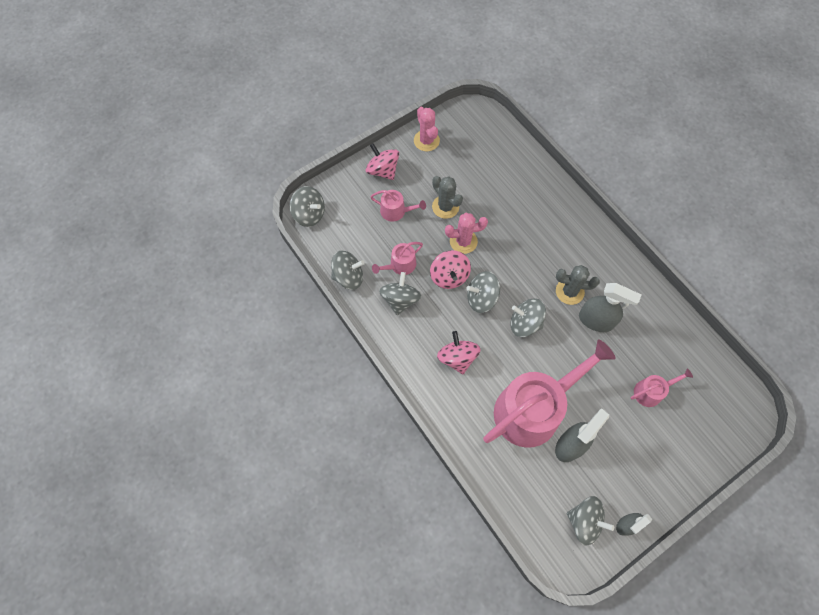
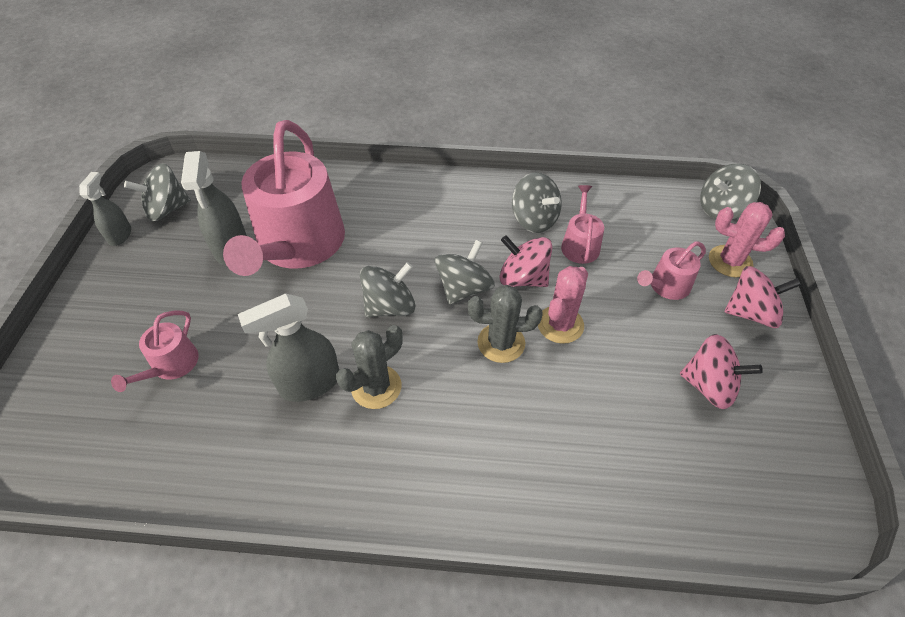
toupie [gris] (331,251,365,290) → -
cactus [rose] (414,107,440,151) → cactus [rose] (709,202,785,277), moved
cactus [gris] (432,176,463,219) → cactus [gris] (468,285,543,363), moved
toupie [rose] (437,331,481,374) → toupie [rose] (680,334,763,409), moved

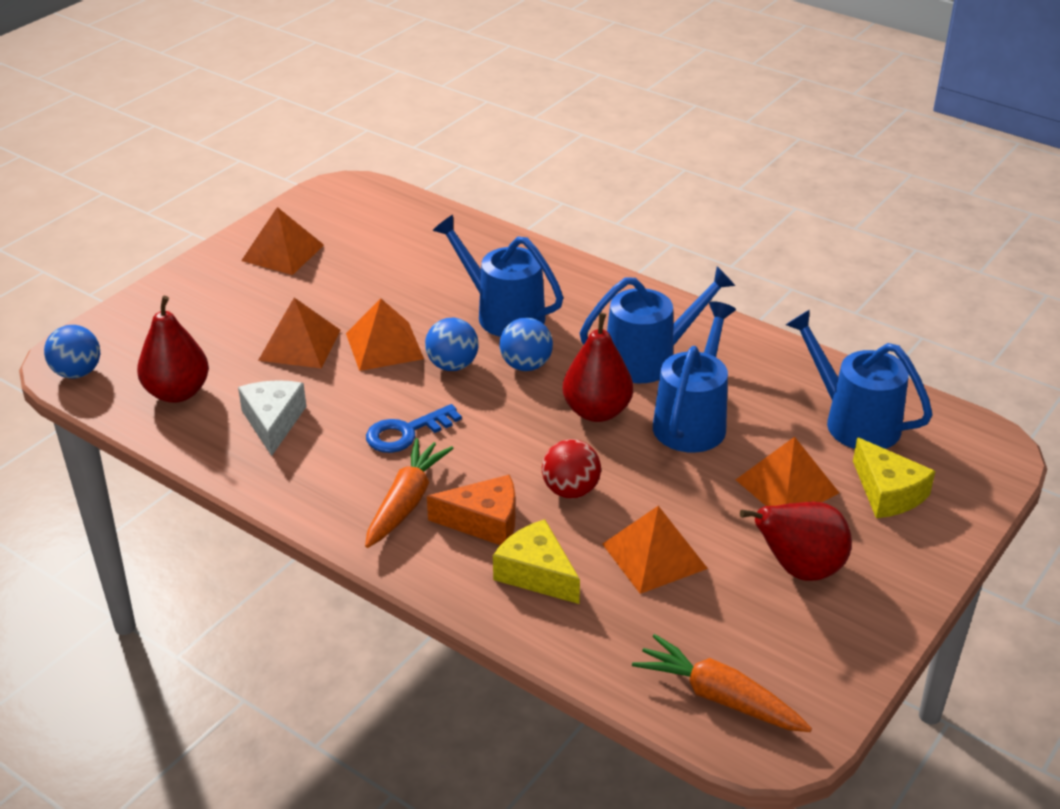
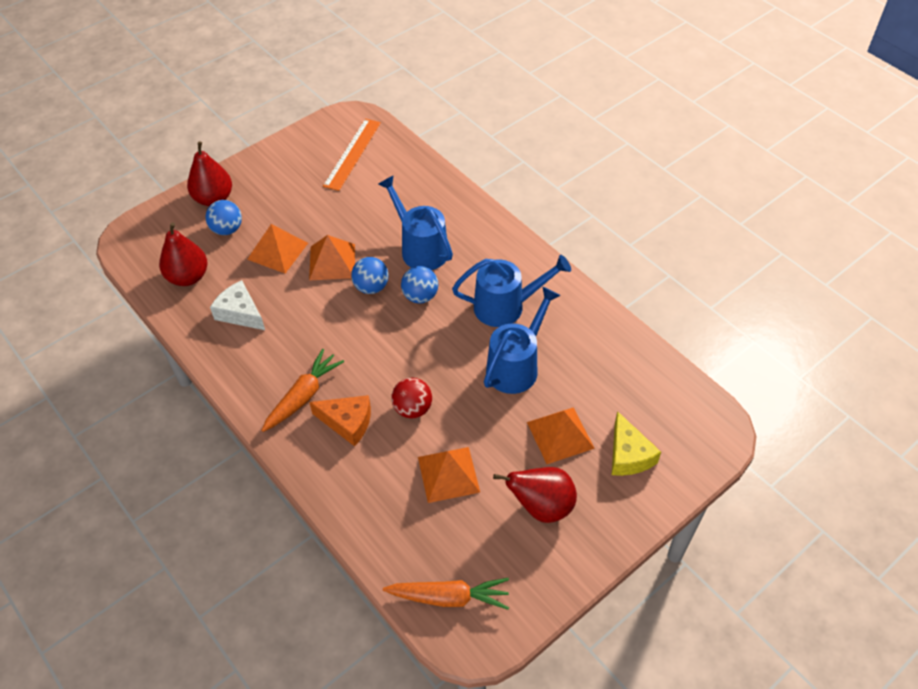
pyramide [orange] (241,207,324,275) → -
clé [bleu] (366,404,462,453) → -
fromage [jaune] (493,519,580,604) → -
arrosoir [bleu] (786,310,933,449) → -
- → règle [orange] (323,119,381,191)
balle [bleu] (44,325,100,378) → balle [bleu] (205,200,242,235), moved
poire [rouge] (563,313,633,422) → poire [rouge] (187,142,232,206), moved
fromage [blanc] (238,380,306,456) → fromage [blanc] (210,280,265,330), 60 degrees counterclockwise
carotte [orange] (632,634,812,732) → carotte [orange] (383,578,509,610), 135 degrees clockwise

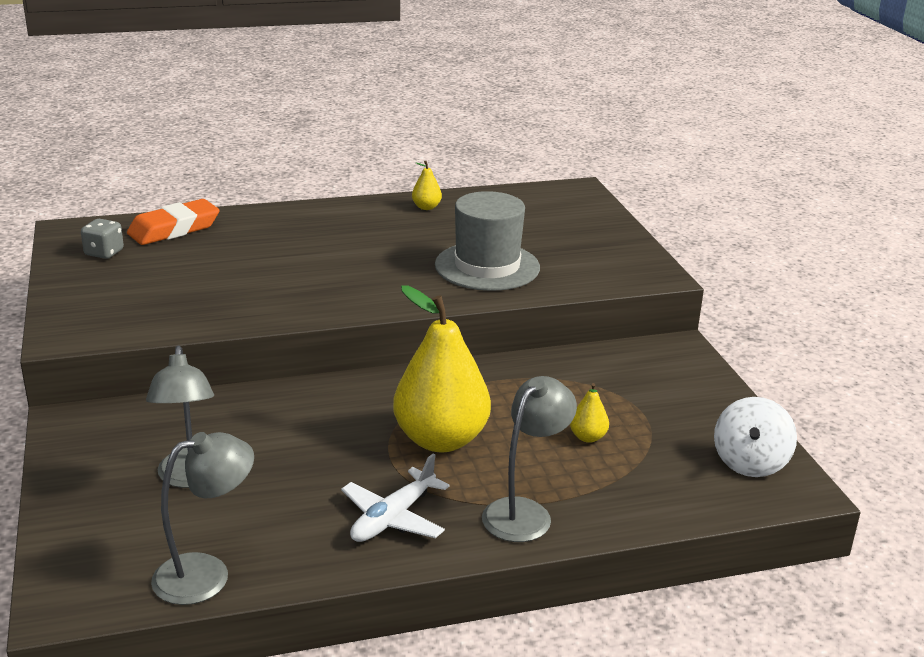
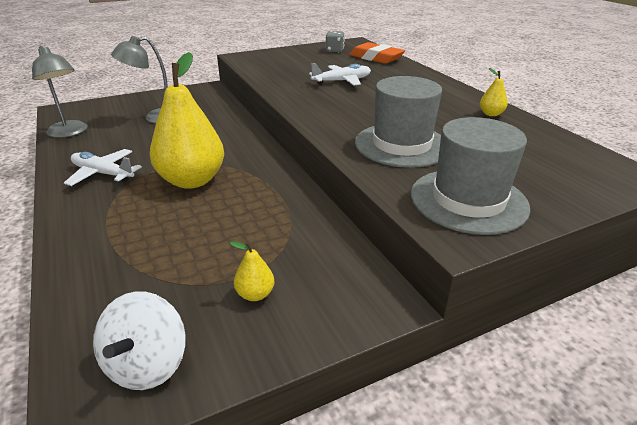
lampe [gris] (482,376,577,542) → -
- → avion [blanc] (309,63,371,86)
- → chapeau [gris] (411,117,530,235)
poire [jaune] (570,383,609,443) → poire [jaune] (230,241,275,301), moved
toupie [blanc] (714,397,797,477) → toupie [blanc] (93,291,186,390), 90 degrees counterclockwise

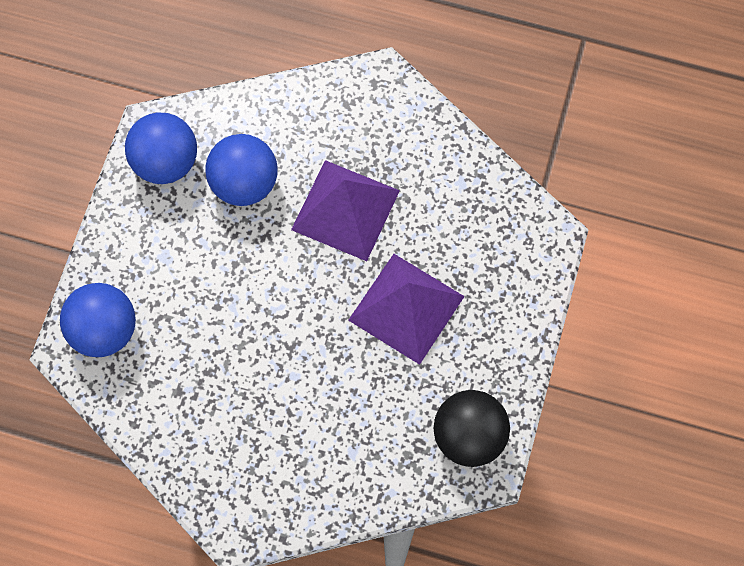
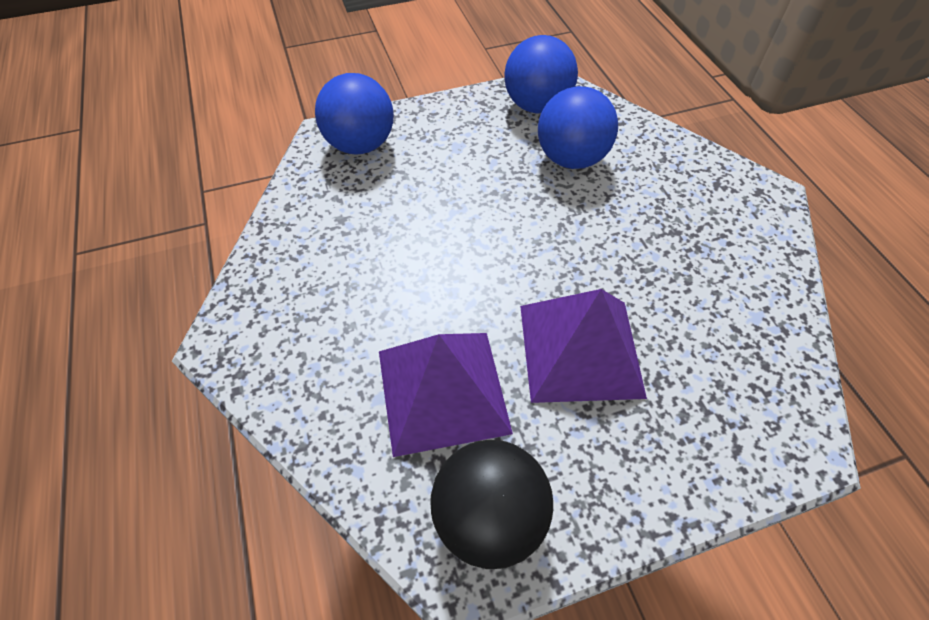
pyramide [violet] (291,160,400,261) → pyramide [violet] (379,333,513,457), moved

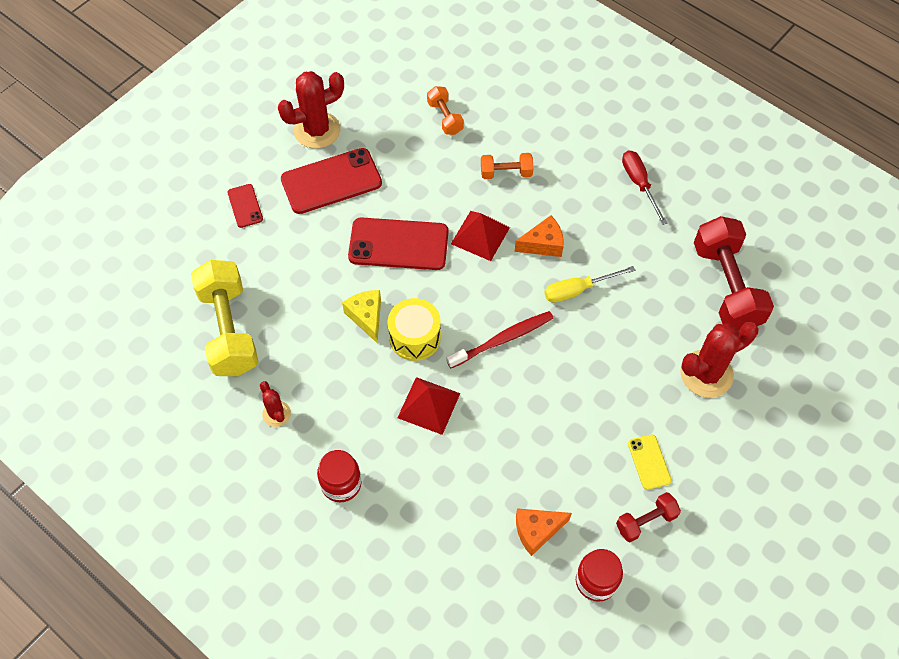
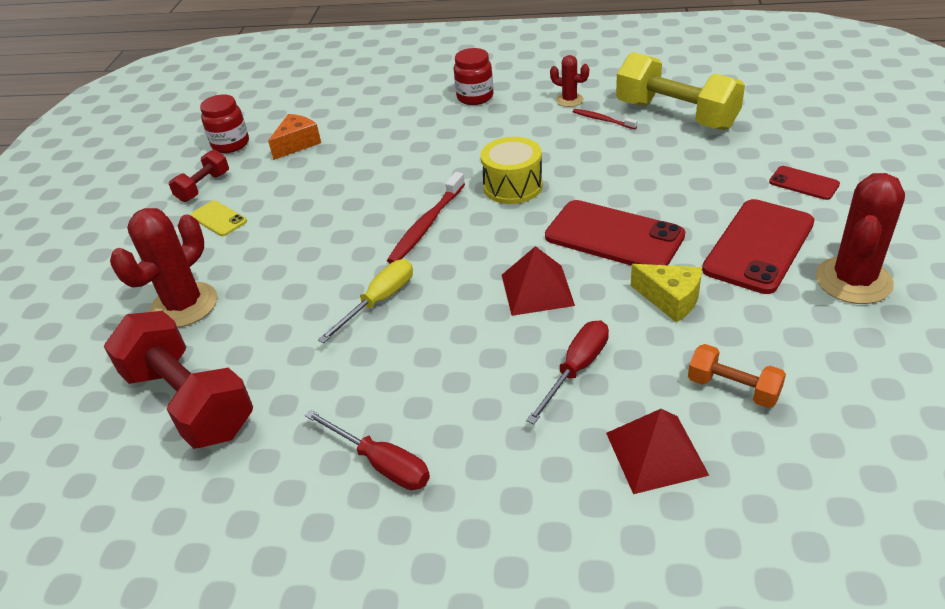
fromage [orange] (514,215,564,257) → -
- → brosse à dents [rouge] (573,109,637,129)
fromage [jaune] (342,290,381,343) → fromage [jaune] (631,264,702,323), moved
pyramide [rouge] (398,377,460,435) → pyramide [rouge] (606,409,709,494), moved
haltère [orange] (481,153,533,179) → tournevis [rouge] (526,320,609,424)
téléphone [rouge] (348,217,448,270) → téléphone [rouge] (545,200,685,266), 60 degrees clockwise

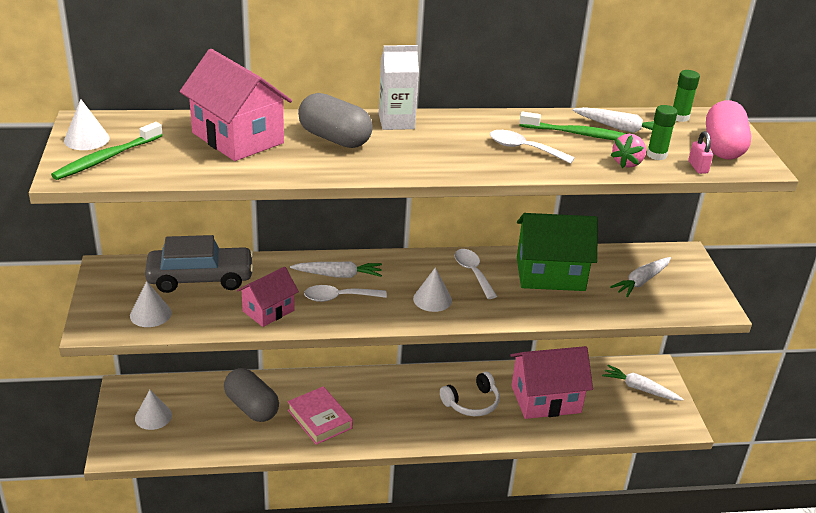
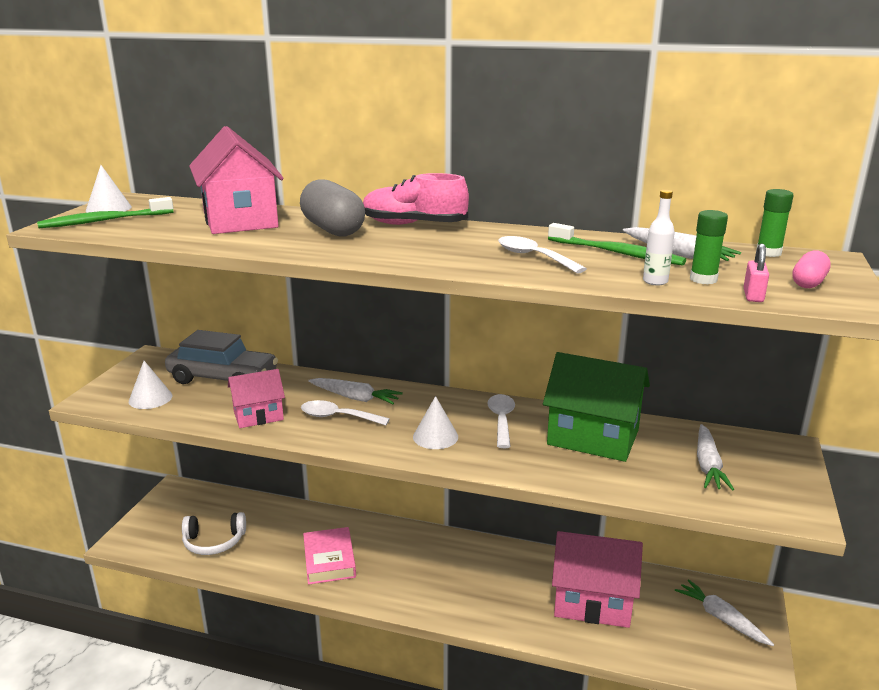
cône [blanc] (135,390,172,430) → -
gélule [gris] (224,368,279,422) → -
casque audio [blanc] (440,372,500,416) → casque audio [blanc] (182,512,246,555), moved
brique de lait [blanc] (379,45,419,130) → chaussure [rose] (363,173,469,225)
fraise [rose] (611,134,646,168) → bouteille [blanc] (643,190,675,286)
carotte [blanc] (610,257,671,297) → carotte [blanc] (697,424,734,491), 60 degrees counterclockwise
gélule [rose] (706,100,751,159) → gélule [rose] (792,250,831,288), x0.53

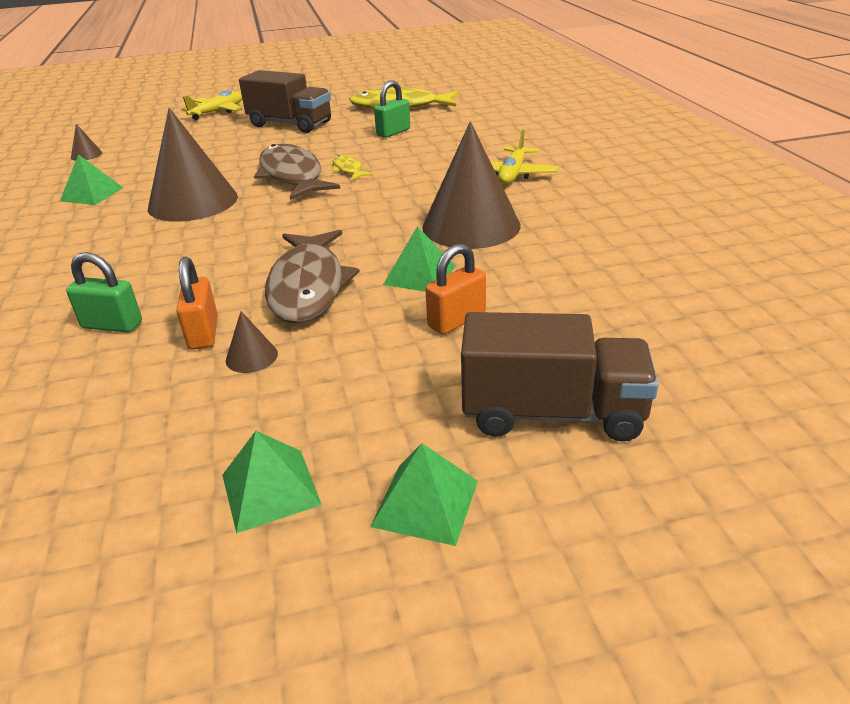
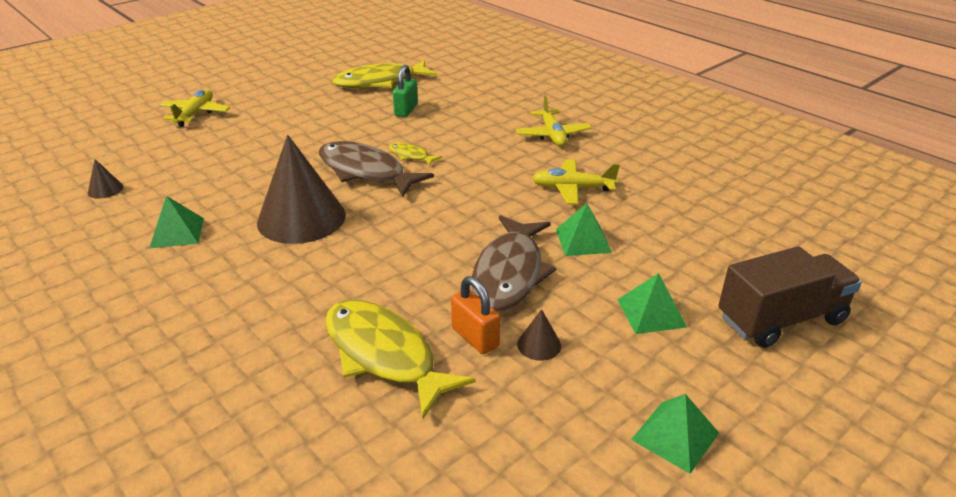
camion [marron] (239,70,331,133) → -
cadenas [orange] (425,243,486,334) → -
pyramide [vert] (370,443,478,546) → pyramide [vert] (617,273,687,334), moved
cadenas [vert] (66,252,142,332) → poisson [jaune] (325,300,476,419)
cône [marron] (422,121,521,249) → avion [jaune] (532,159,620,205)
poisson [marron] (265,230,360,323) → poisson [marron] (472,215,556,311), 45 degrees clockwise

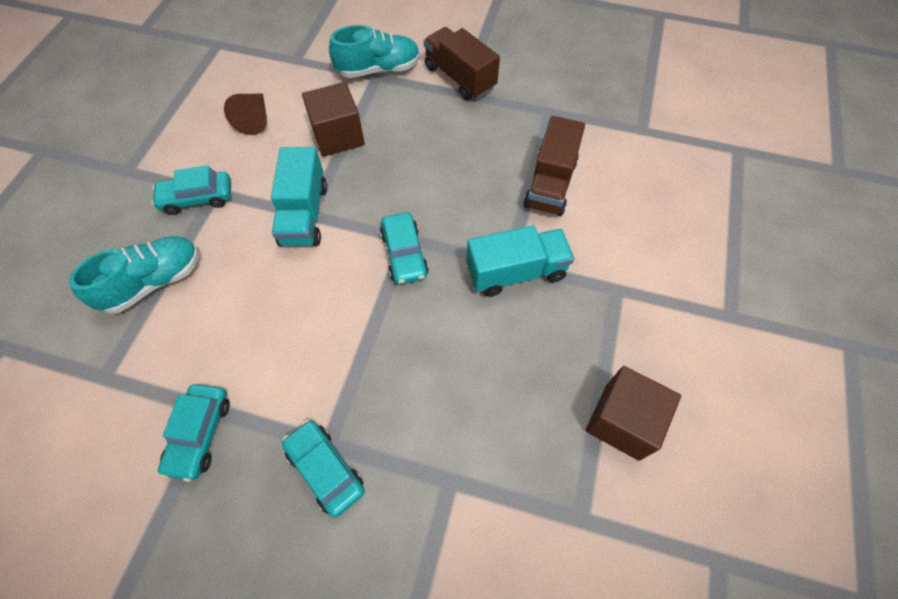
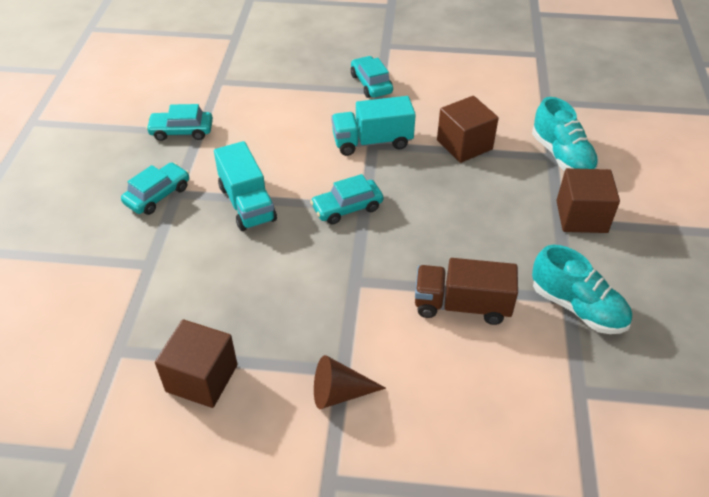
chaussure [turquoise] (69,236,199,314) → chaussure [turquoise] (532,245,632,334), moved
cône [marron] (224,94,267,135) → cône [marron] (314,355,386,409), moved
camion [turquoise] (466,226,574,297) → camion [turquoise] (214,141,277,231), moved
camion [marron] (424,27,500,100) → cube [marron] (556,168,620,233)

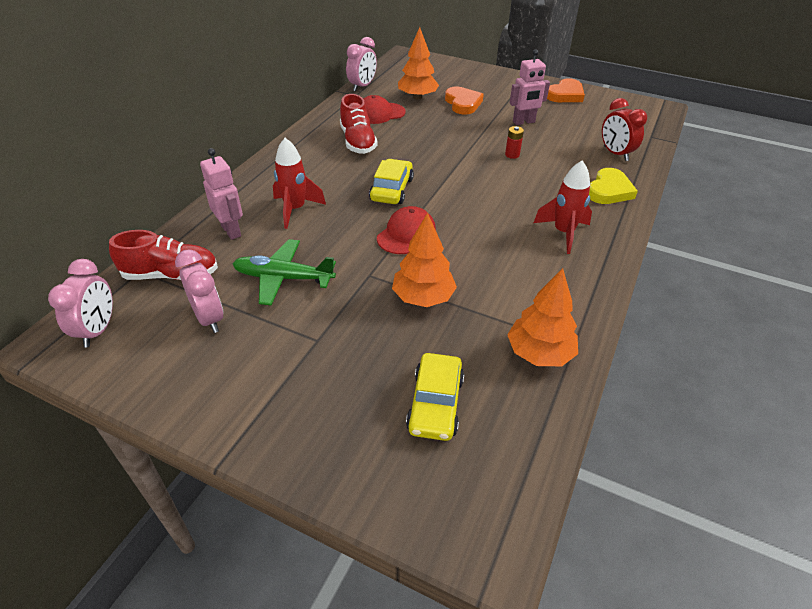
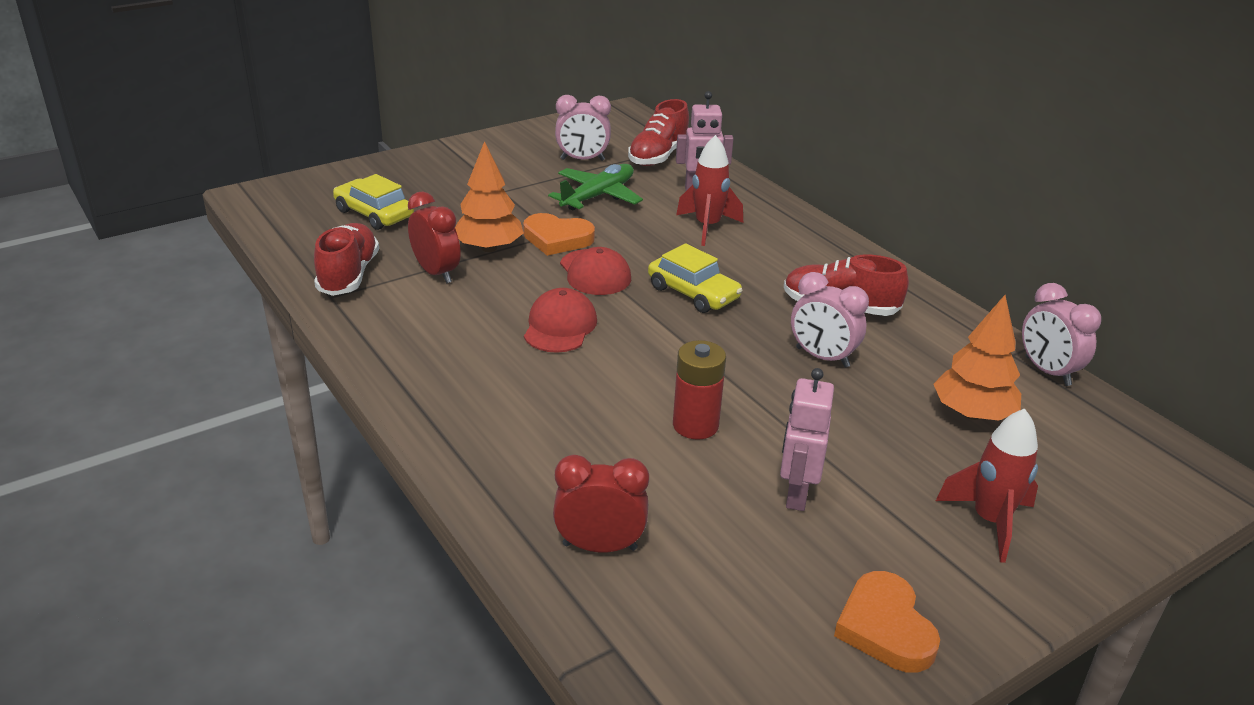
cœur [jaune] (589,168,638,204) → -
- → réveil [rouge] (408,191,461,283)
réveil [rose] (48,259,113,347) → réveil [rose] (791,272,869,368), moved
casquette [rouge] (363,95,406,124) → casquette [rouge] (524,288,597,353), moved
cœur [orange] (445,87,484,115) → cœur [orange] (523,213,595,256), moved
fusée [rouge] (533,160,592,254) → fusée [rouge] (936,409,1038,563), moved
arbre [orange] (507,268,578,366) → chaussure [rouge] (314,223,379,296)
pile [rouge] (505,126,524,159) → pile [rouge] (673,340,726,440), x1.71

